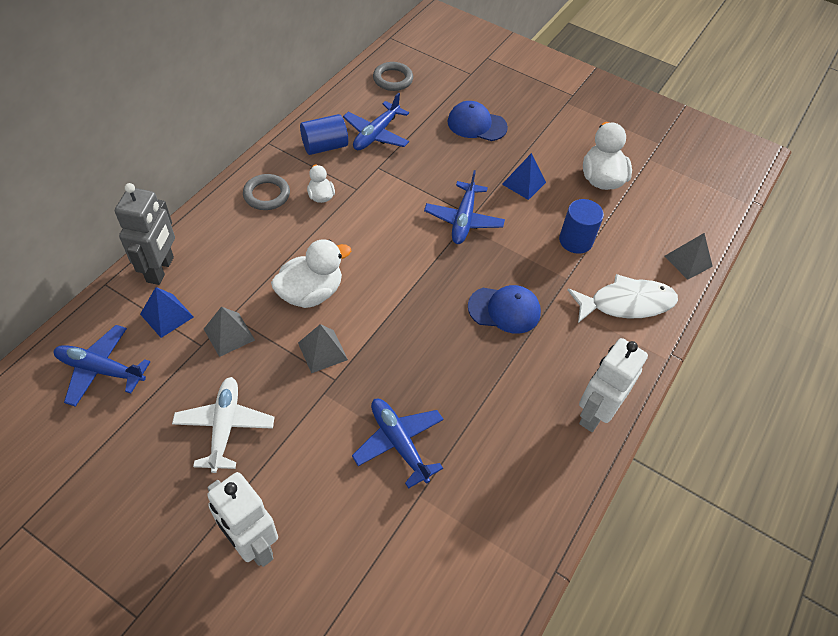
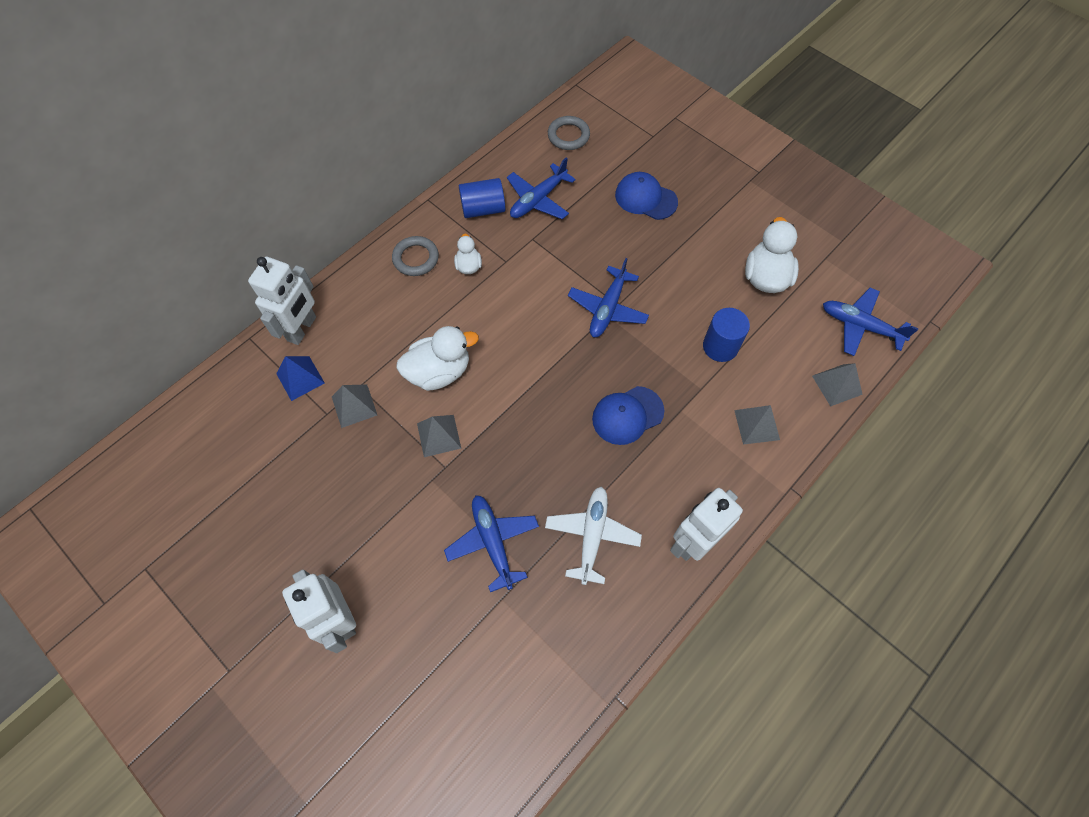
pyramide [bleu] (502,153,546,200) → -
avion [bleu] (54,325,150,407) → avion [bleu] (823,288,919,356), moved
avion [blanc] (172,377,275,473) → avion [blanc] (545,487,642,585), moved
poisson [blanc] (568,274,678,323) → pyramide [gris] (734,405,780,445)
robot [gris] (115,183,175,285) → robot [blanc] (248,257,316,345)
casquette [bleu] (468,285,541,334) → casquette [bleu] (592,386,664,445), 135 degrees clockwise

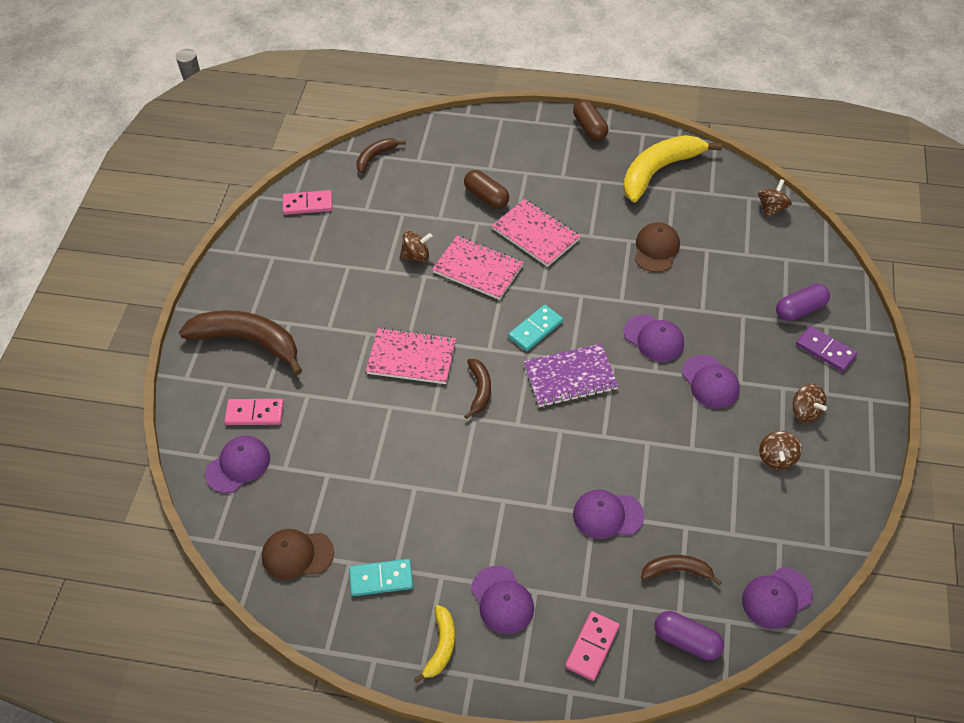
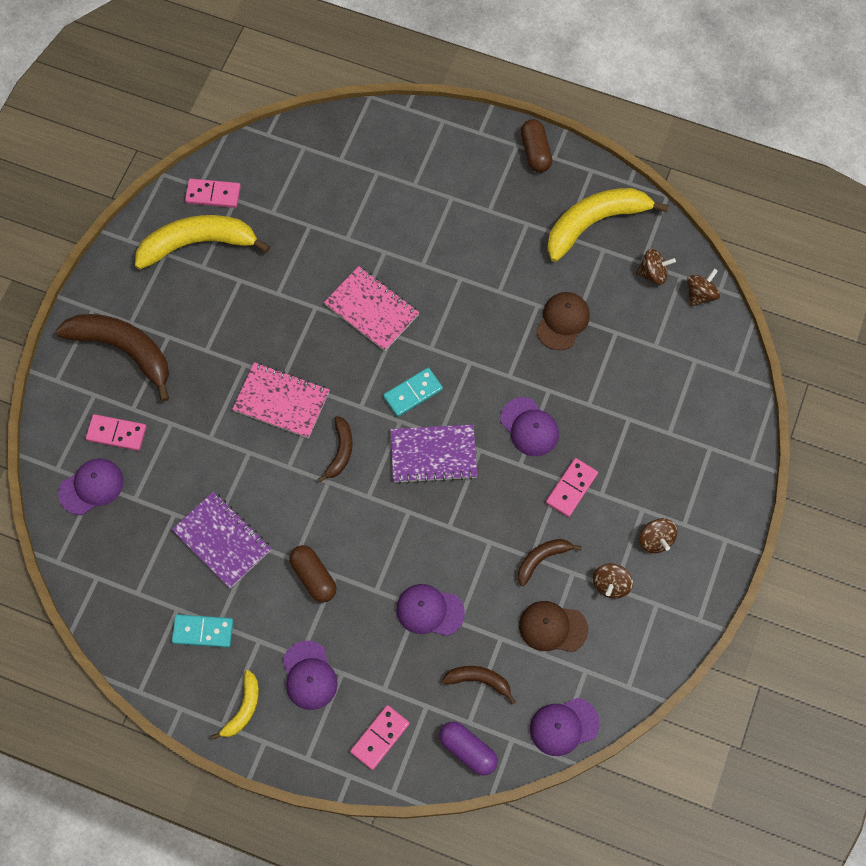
carnet [rose] (492,199,581,267) → -
gélule [violet] (776,284,830,321) → -
domino [violet] (796,326,857,372) → -
- → banane [jaune] (135,215,270,269)
- → carnet [violet] (172,491,271,588)
casquette [marron] (262,529,334,580) → casquette [marron] (519,601,588,652), moved
banane [marron] (356,138,406,173) → banane [marron] (518,539,582,586), moved
toupie [marron] (400,231,432,262) → toupie [marron] (636,249,676,285), moved
gélule [marron] (464,170,509,209) → gélule [marron] (289,545,337,603), moved
casquette [violet] (682,355,740,409) → domino [rose] (546,458,598,517)

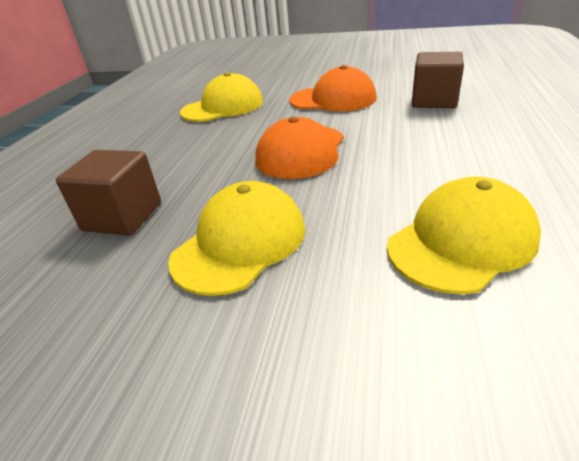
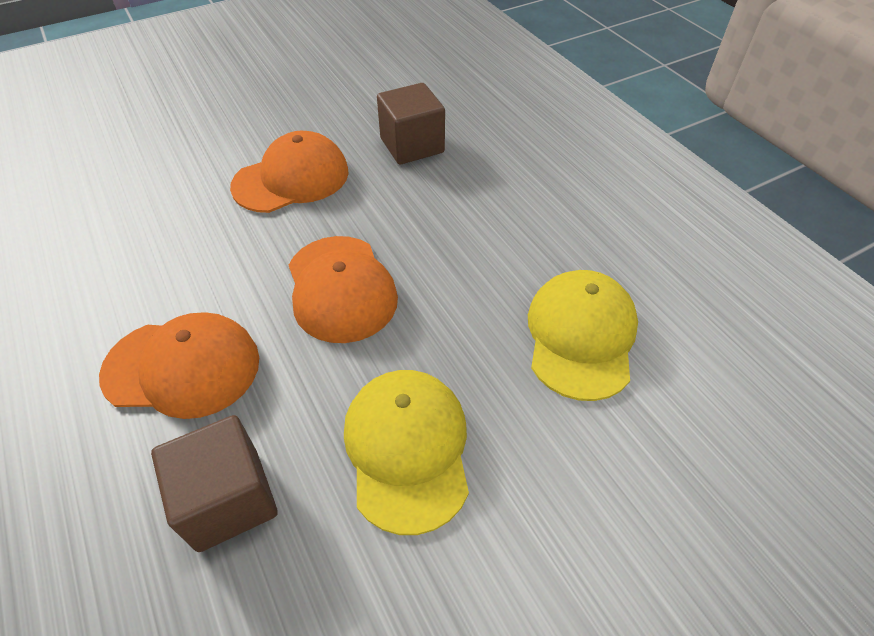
casquette [jaune] (180,72,263,122) → -
- → casquette [orange] (99,313,259,419)

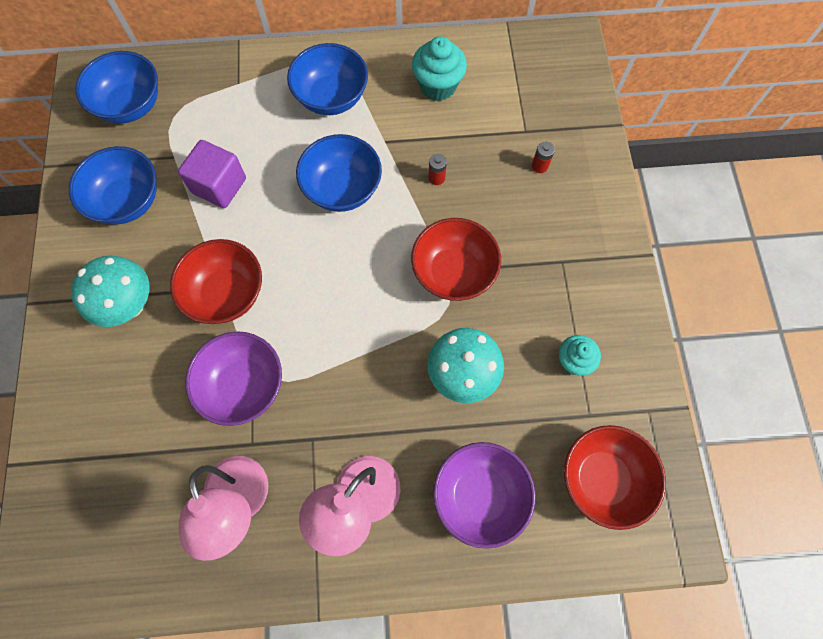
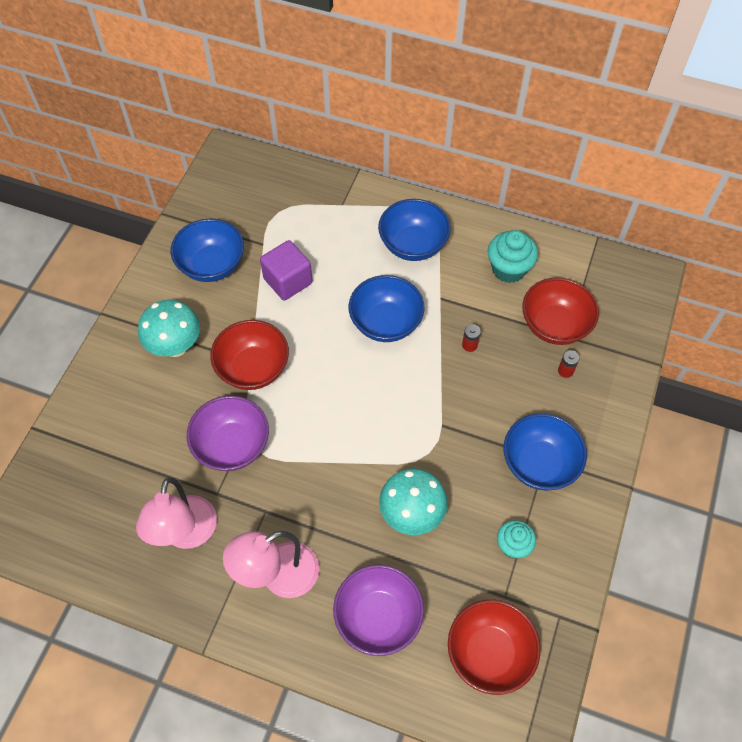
bol [bleu] (75,51,158,123) → bol [bleu] (504,413,587,491), moved
bol [rouge] (411,218,501,301) → bol [rouge] (522,278,599,345), moved

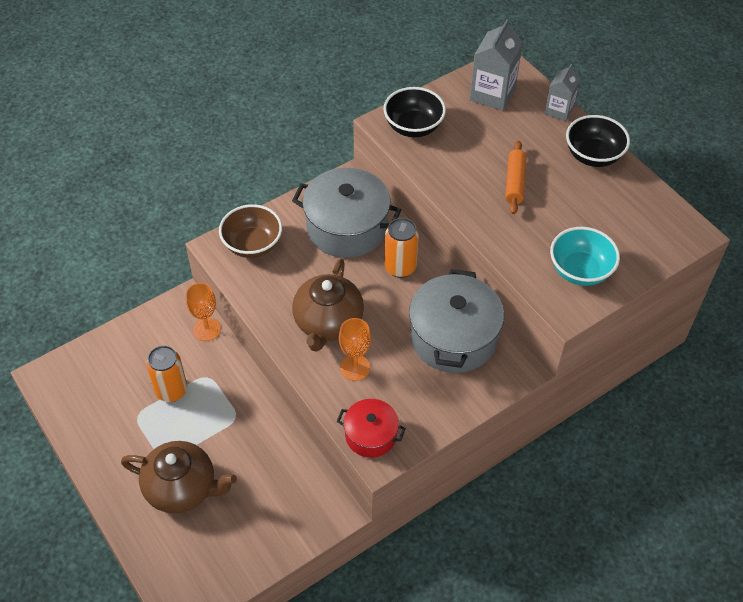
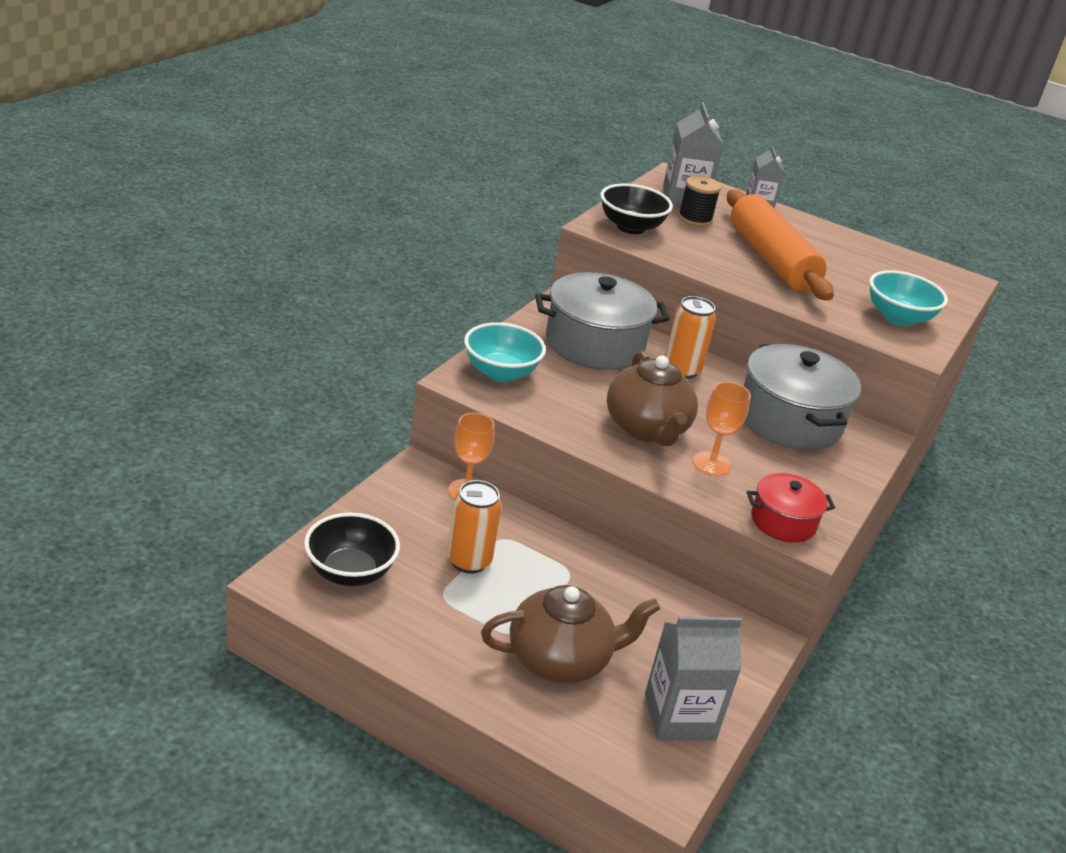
- → brique de lait [gris] (645,617,742,741)
- → bobine [noir] (678,176,721,227)
bol [noir] (566,115,630,167) → bol [noir] (304,513,400,586), moved
bol [marron] (219,204,282,258) → bol [turquoise] (464,322,546,382)
rouleau à pâtisserie [orange] (505,141,526,214) → rouleau à pâtisserie [orange] (727,189,834,301), x1.99

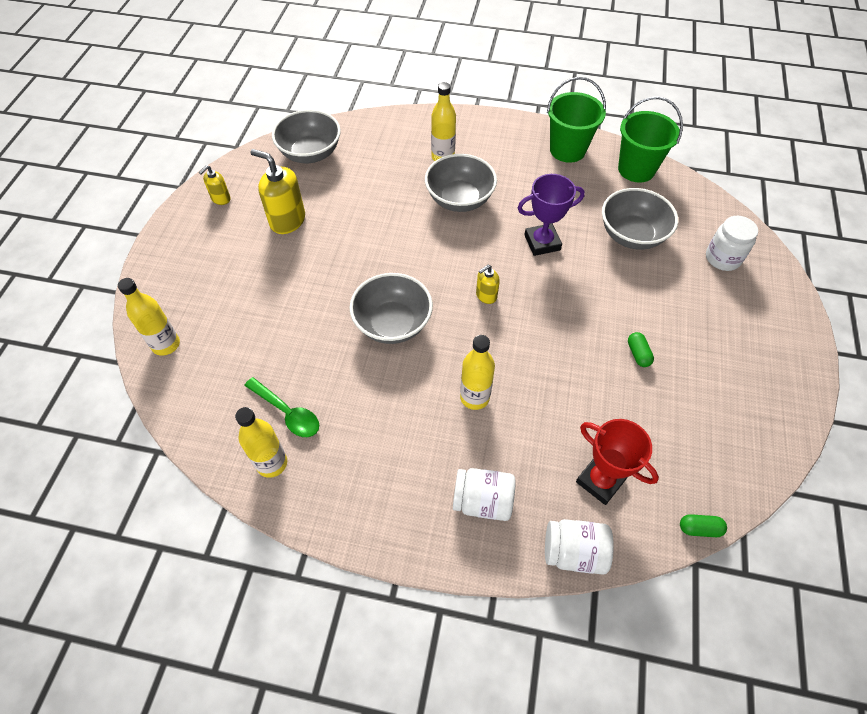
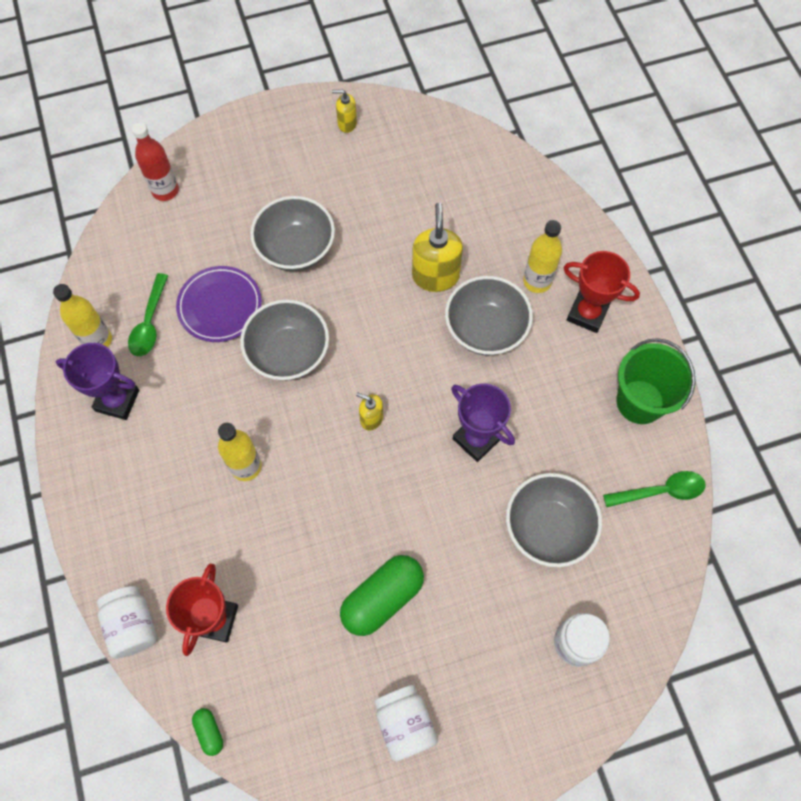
- → trophée [violet] (56,343,139,420)
- → assiette [violet] (176,266,262,342)
- → trophée [rouge] (564,251,640,333)
distributeur de savon [jaune] (250,149,305,234) → distributeur de savon [jaune] (412,203,463,292), moved
bol [gris] (272,110,341,163) → bol [gris] (250,196,335,271), moved
bocal [blanc] (453,468,516,521) → bocal [blanc] (374,685,438,762), moved
seau [vert] (618,96,683,183) → cuillère [vert] (603,471,706,507)
bouteille [jaune] (118,278,180,356) → bouteille [rouge] (132,122,179,201)
gélule [vert] (628,332,654,367) → gélule [vert] (340,555,424,636), x2.15

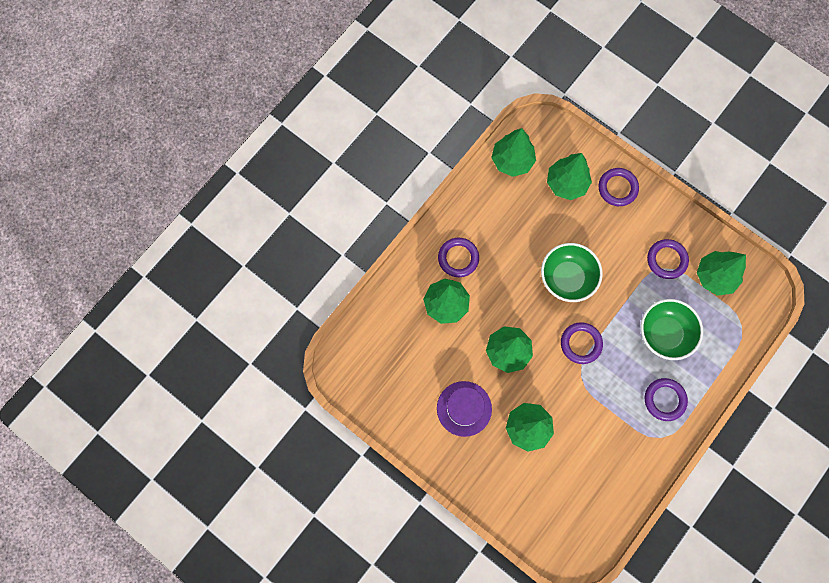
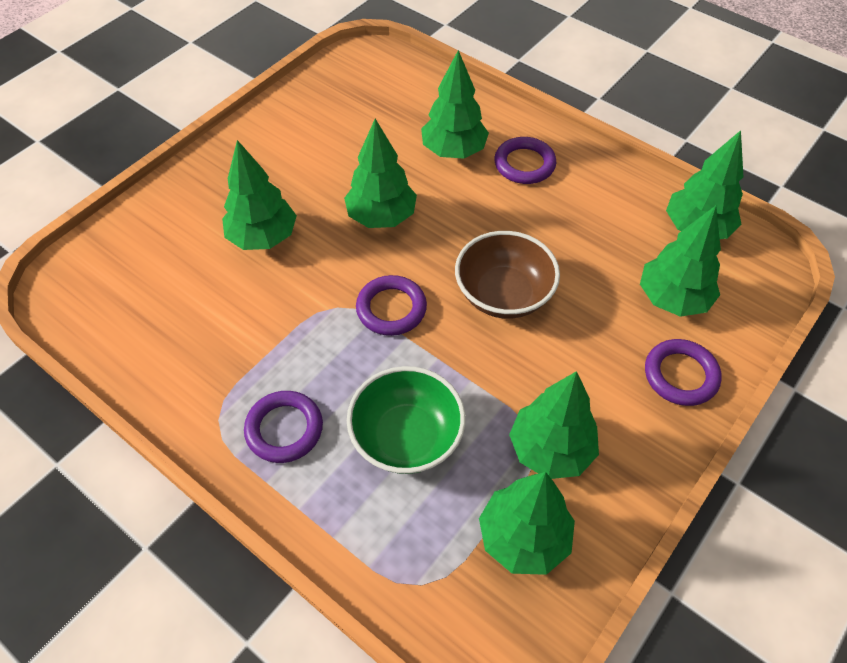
chapeau [violet] (437,381,492,437) → -
anneau [violet] (647,239,689,279) → arbre [vert] (509,371,599,479)
bol [vert] (541,243,603,302) → bol [marron] (455,231,560,319)

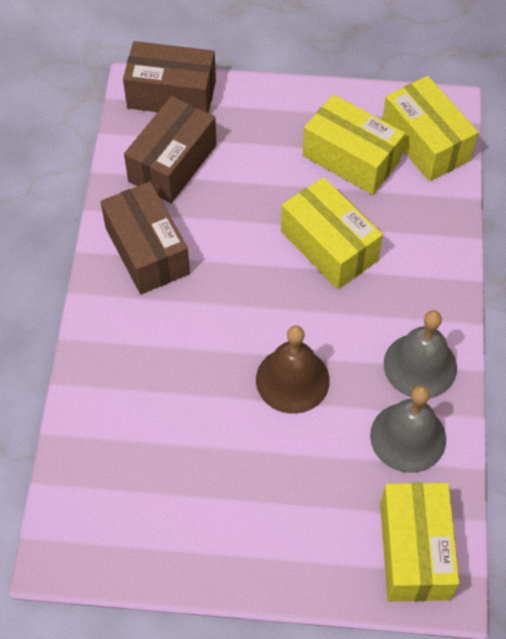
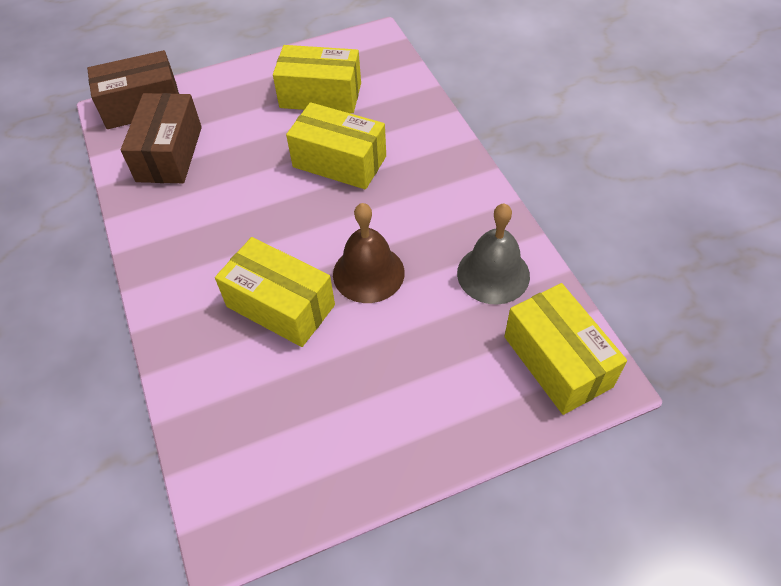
boîte [marron] (101,182,190,294) → -
cloche [gris] (384,311,457,398) → -
boîte [jaune] (382,76,478,182) → boîte [jaune] (215,237,335,347), moved

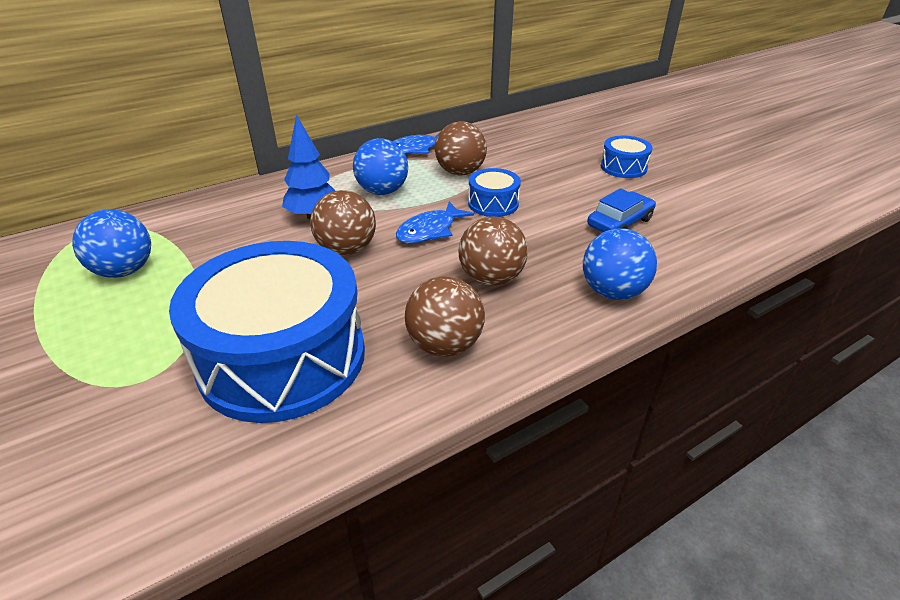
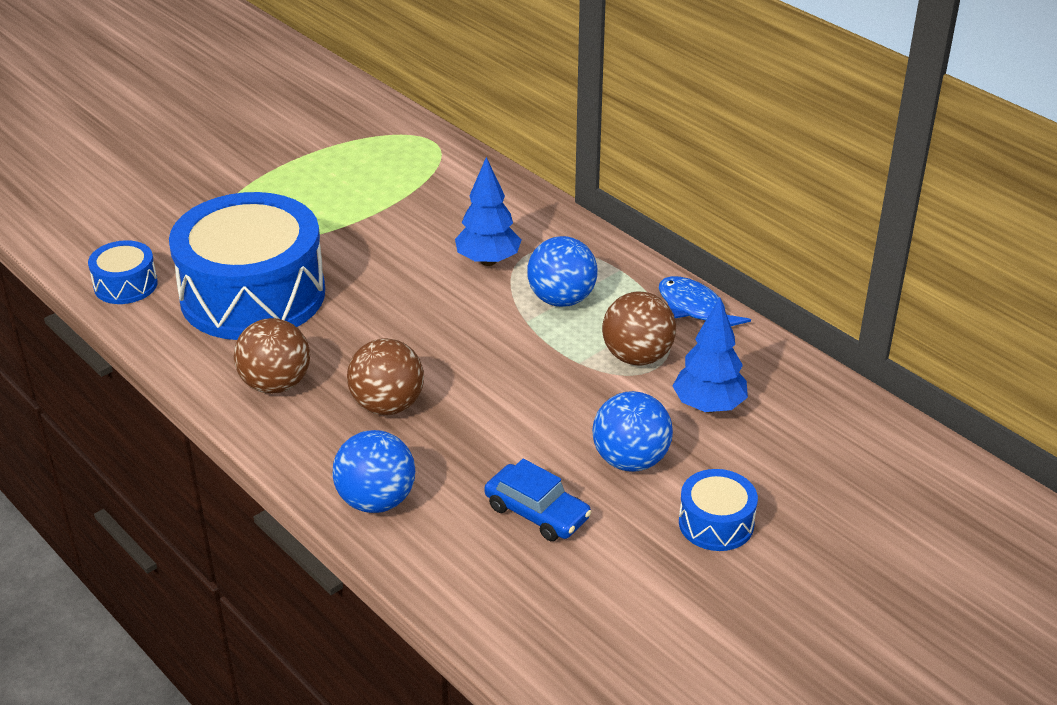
balle [marron] (310,190,376,255) → -
poisson [bleu] (396,201,474,244) → -
- → arbre [bleu] (673,297,748,413)
balle [bleu] (72,209,151,278) → balle [bleu] (592,391,673,472), moved
tambour [bleu] (468,168,521,217) → tambour [bleu] (88,240,158,304), moved

